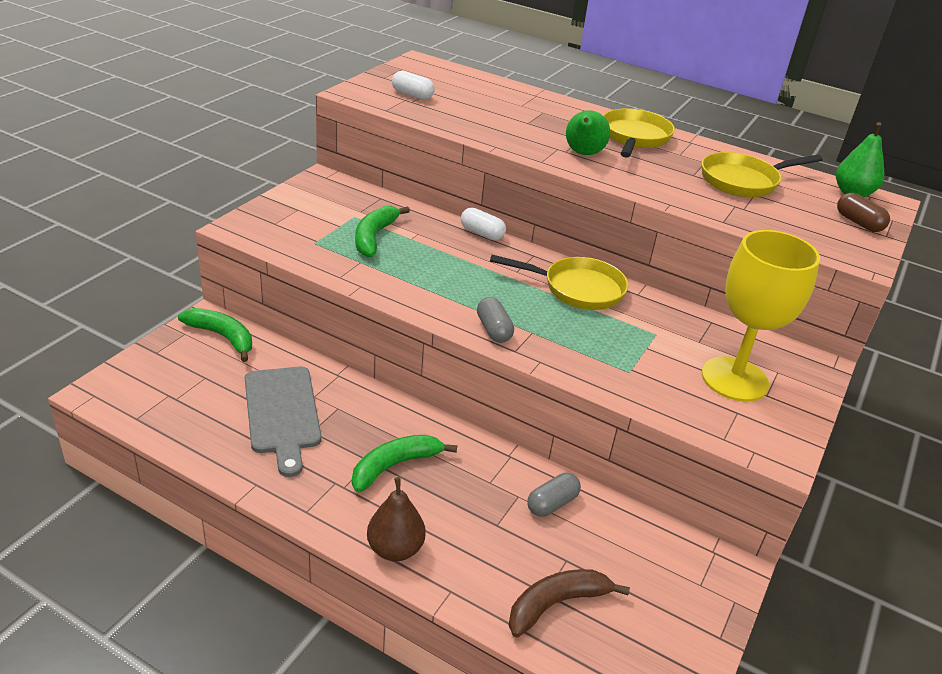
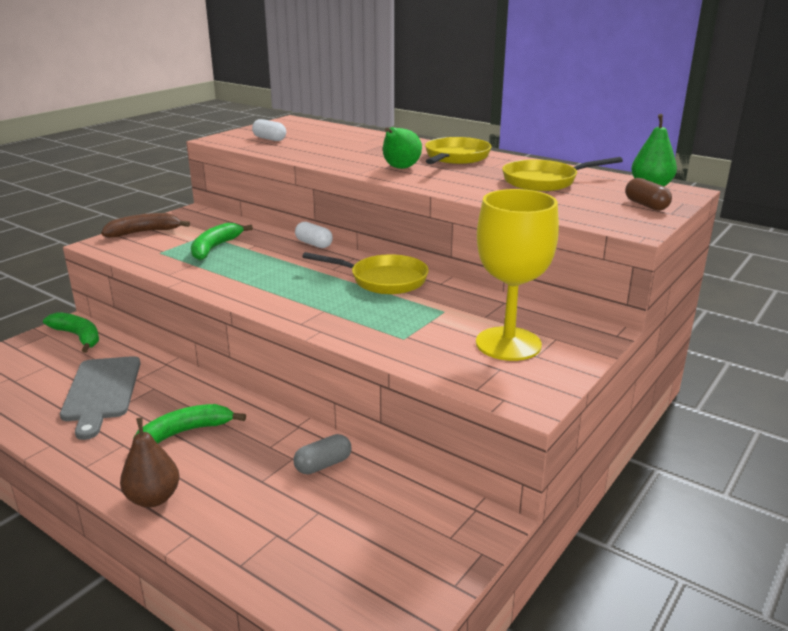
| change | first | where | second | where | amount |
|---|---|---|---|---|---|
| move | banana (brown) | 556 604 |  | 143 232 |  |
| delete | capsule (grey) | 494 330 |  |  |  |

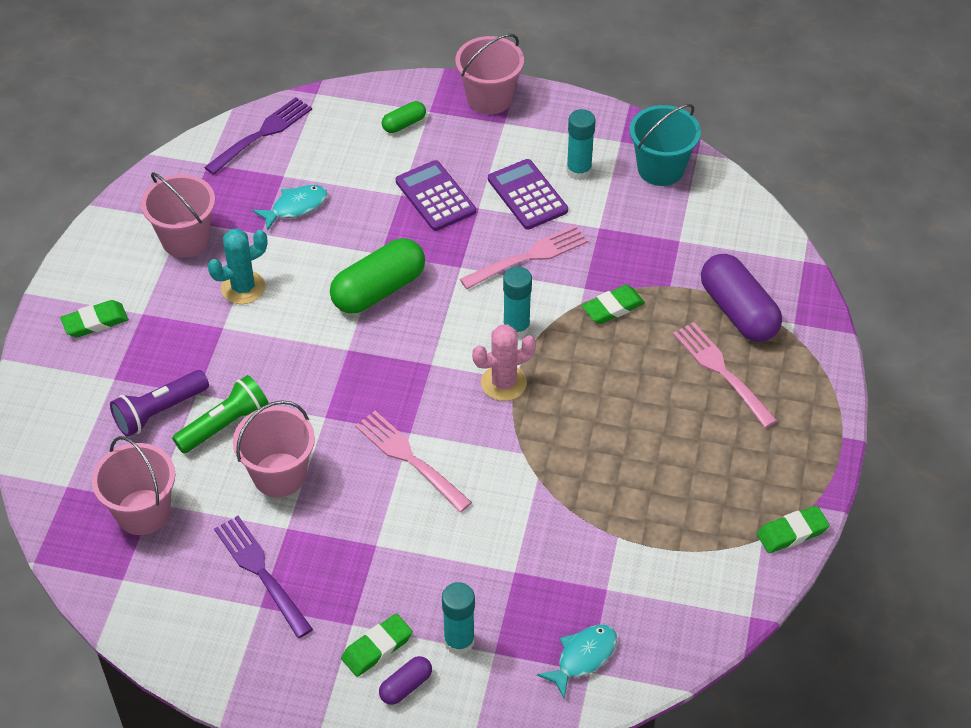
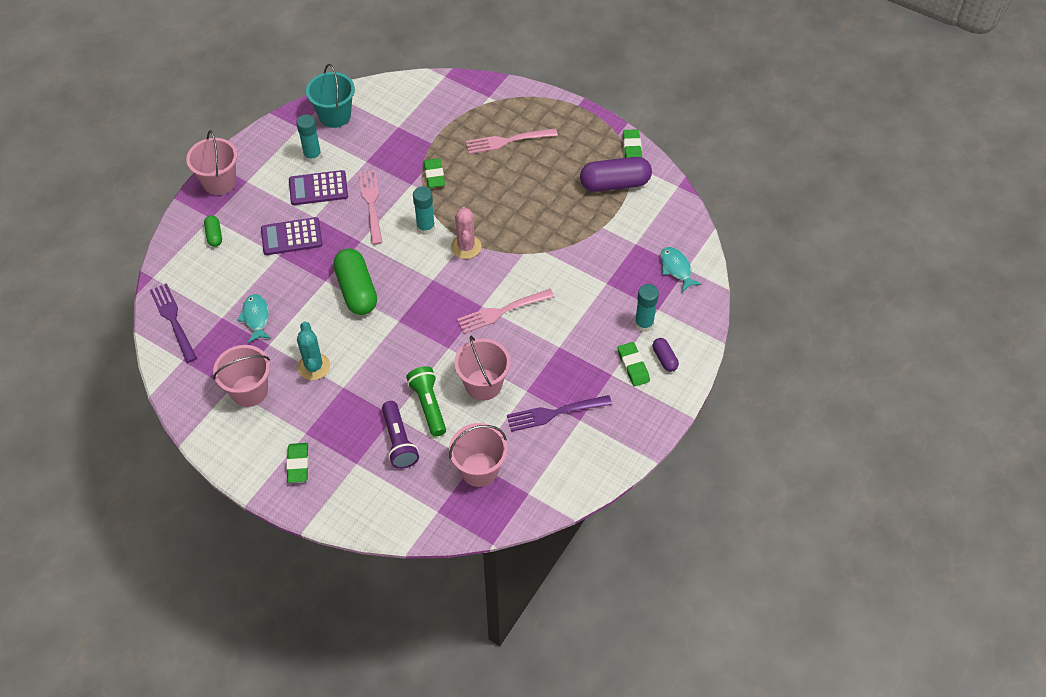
| change | first | where | second | where | amount |
|---|---|---|---|---|---|
| move | capsule (purple) | 738 311 |  | 614 183 |  |

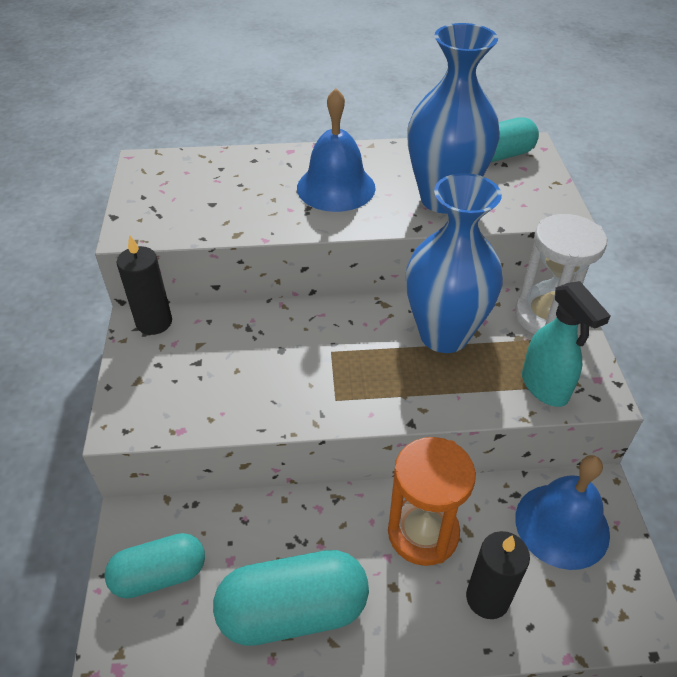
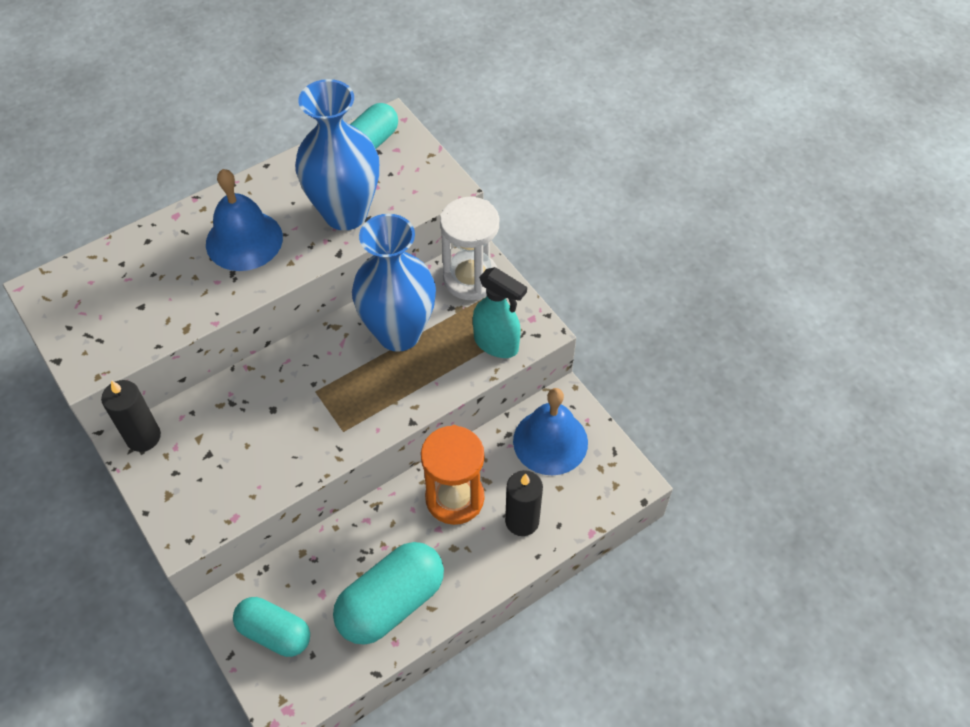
| change | first | where | second | where | amount |
|---|---|---|---|---|---|
| rotate | capsule (turquoise) | 160 575 |  | 274 633 | 75 degrees clockwise |

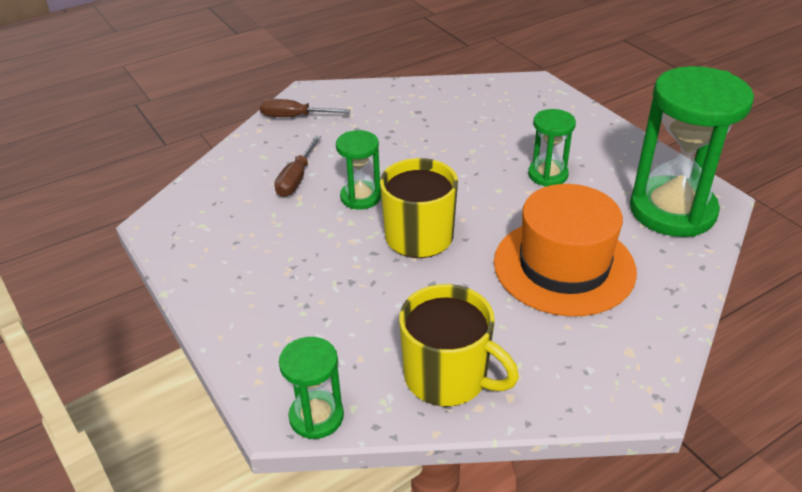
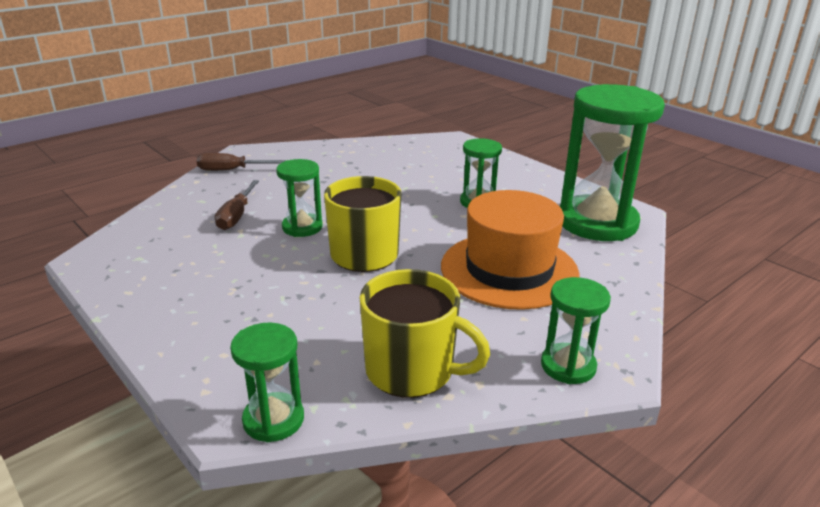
| change | first | where | second | where | amount |
|---|---|---|---|---|---|
| insert |  |  | hourglass (green) | 568 366 |  |

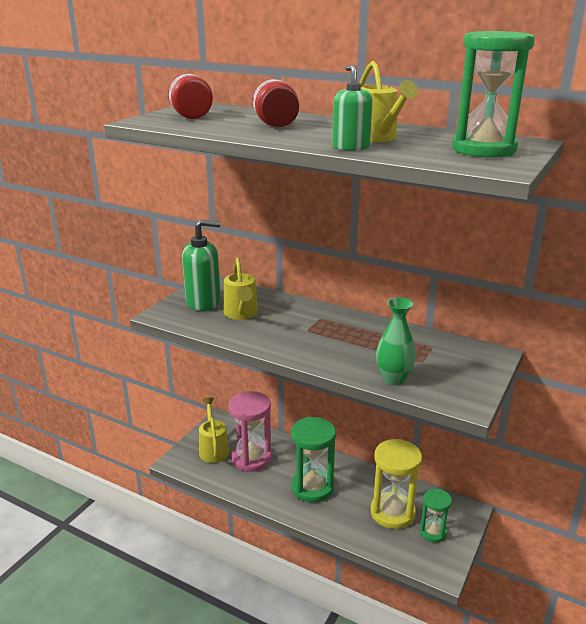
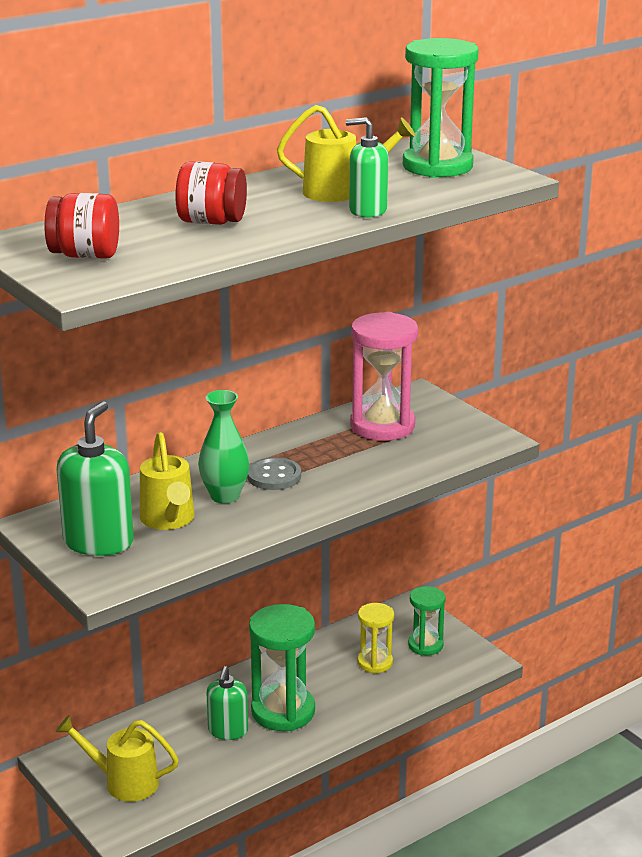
| change | first | where | second | where | amount |
|---|---|---|---|---|---|
| rotate | watering can (yellow) | 241 314 |  | 168 520 | 60 degrees clockwise |
| move | vase (green) | 393 379 |  | 225 496 |  |
| insert |  |  | soap dispenser (green) | 228 731 |  |
| insert |  |  | button (grey) | 274 476 |  |
| move | hourglass (pink) | 251 458 |  | 382 426 |  |
| resize | hourglass (yellow) | 392 513 |  | 375 662 | x0.58 |

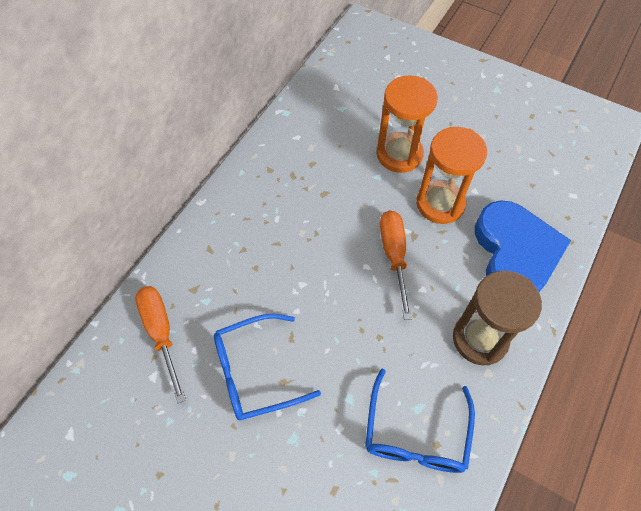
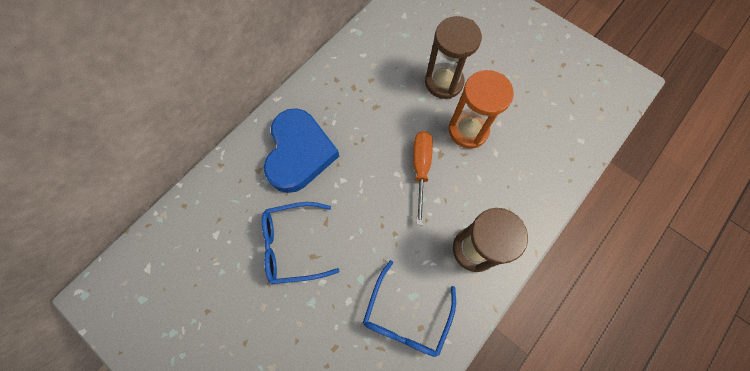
| change | first | where | second | where | amount |
|---|---|---|---|---|---|
| move | heart (blue) | 515 253 |  | 299 153 |  |
| recolor | hourglass (orange) | 399 154 | hourglass (brown) | 444 82 |  |
| delete | screwdriver (orange) | 161 333 |  |  |  |

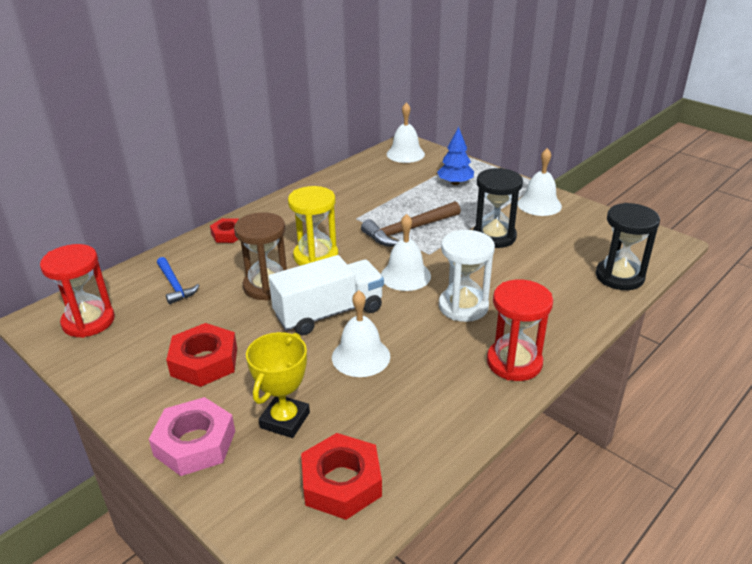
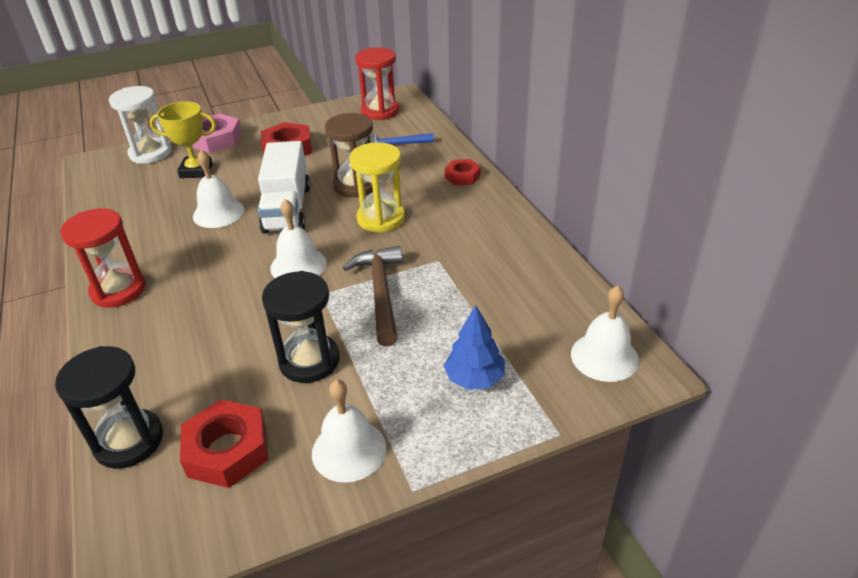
| change | first | where | second | where | amount |
|---|---|---|---|---|---|
| move | hourglass (white) | 463 306 |  | 150 153 |  |
| rotate | trophy (yellow) | 285 420 |  | 196 171 | 45 degrees counterclockwise |
| move | nut (red) | 341 482 |  | 227 450 |  |

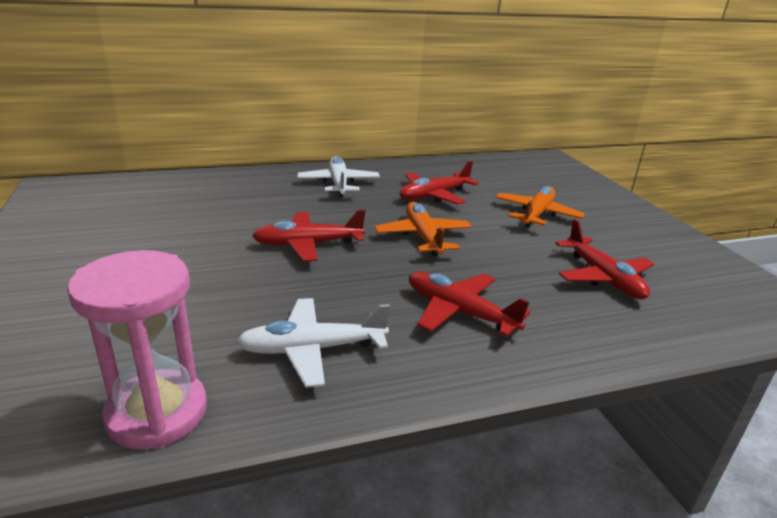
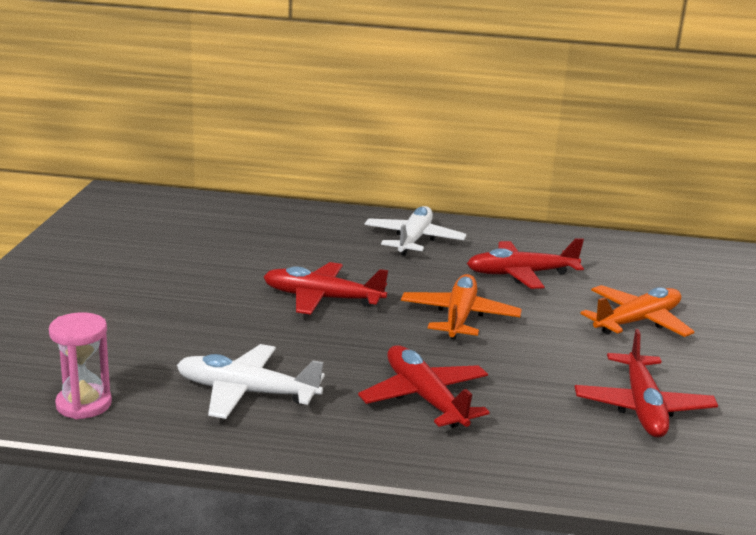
| change | first | where | second | where | amount |
|---|---|---|---|---|---|
| resize | hourglass (pink) | 157 413 |  | 84 404 | x0.62 |

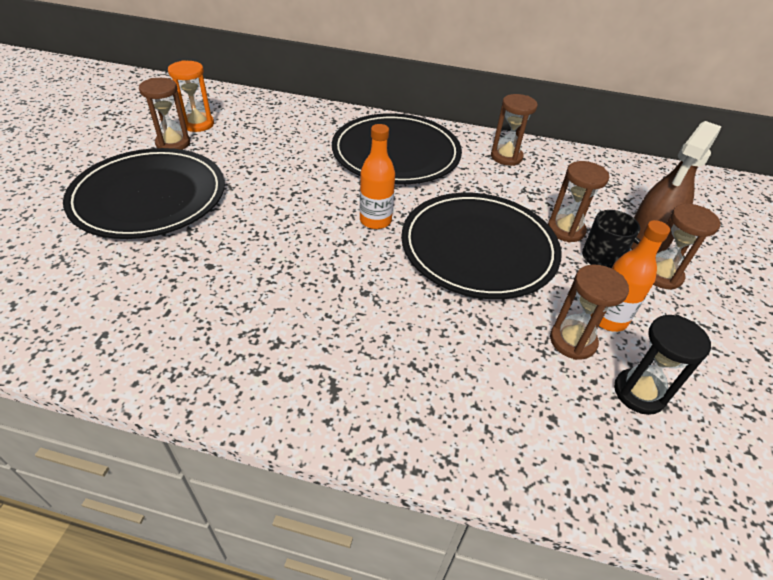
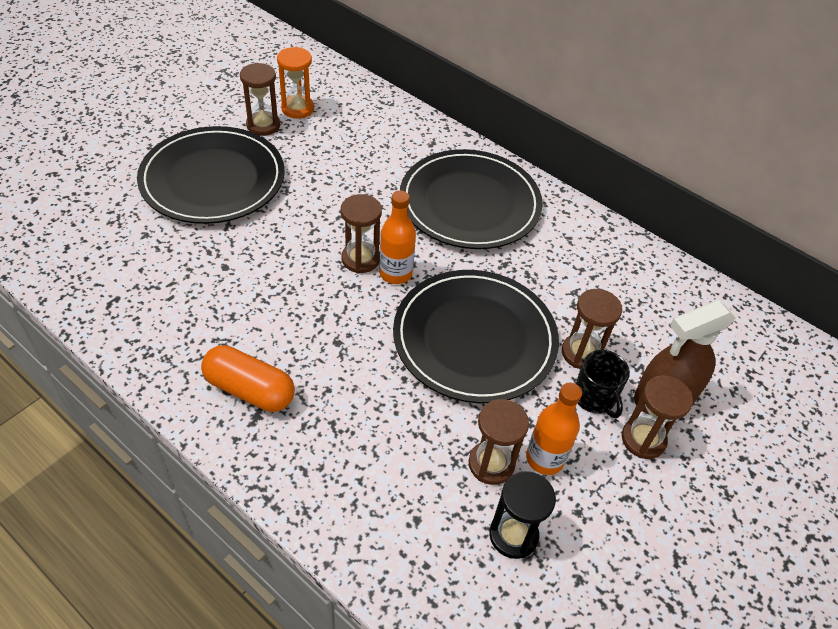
| change | first | where | second | where | amount |
|---|---|---|---|---|---|
| insert |  |  | capsule (orange) | 250 390 |  |
| move | hourglass (brown) | 506 157 |  | 360 259 |  |

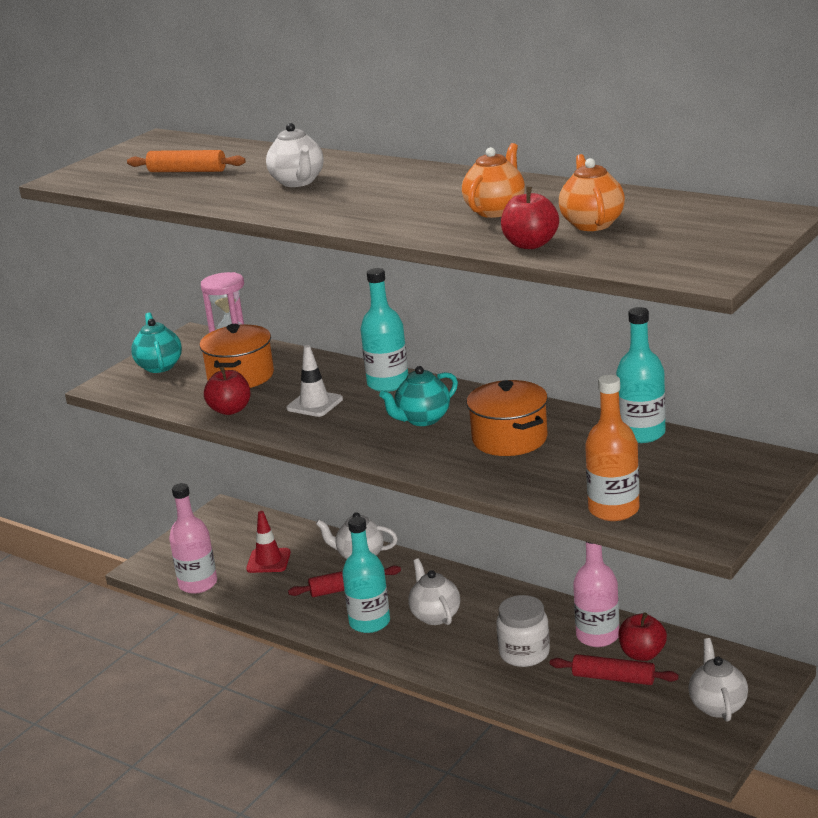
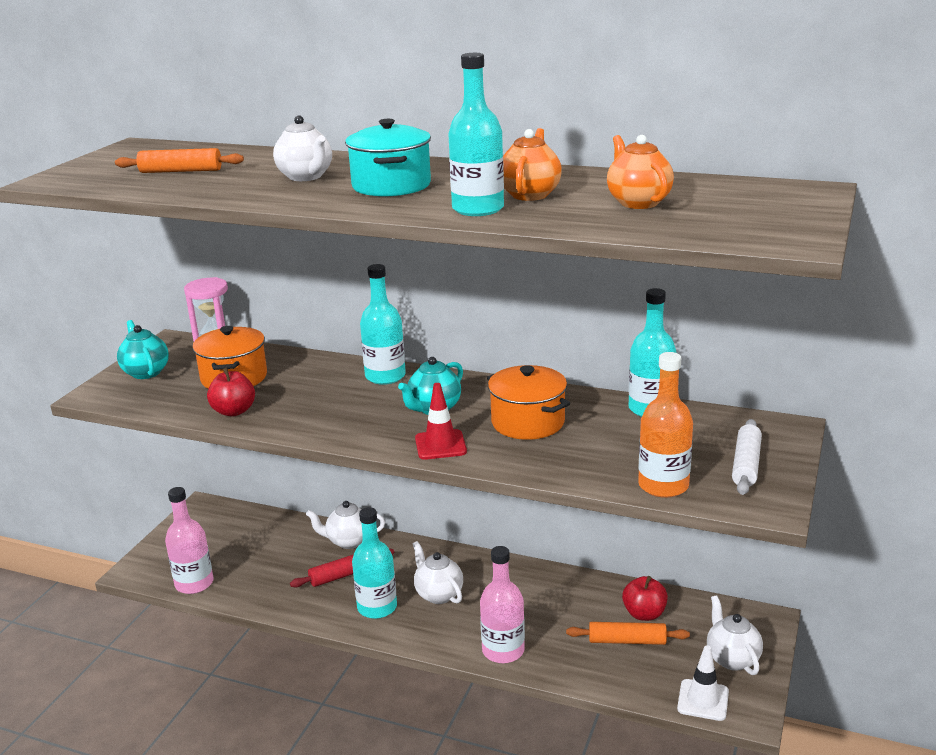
| change | first | where | second | where | amount |
|---|---|---|---|---|---|
| insert |  |  | pot (turquoise) | 391 186 |  |
| move | traffic cone (red) | 268 561 |  | 440 445 |  |
| insert |  |  | bottle (turquoise) | 478 209 |  |
| move | bottle (pink) | 597 636 |  | 503 651 |  |
| recolor | rolling pin (red) | 613 678 | rolling pin (orange) | 627 641 |  |
| move | traffic cone (white) | 314 404 |  | 703 700 |  |
| insert |  |  | rolling pin (white) | 746 465 |  |
| delete | jar (white) | 524 653 |  |  |  |
| delete | apple (red) | 530 244 |  |  |  |

